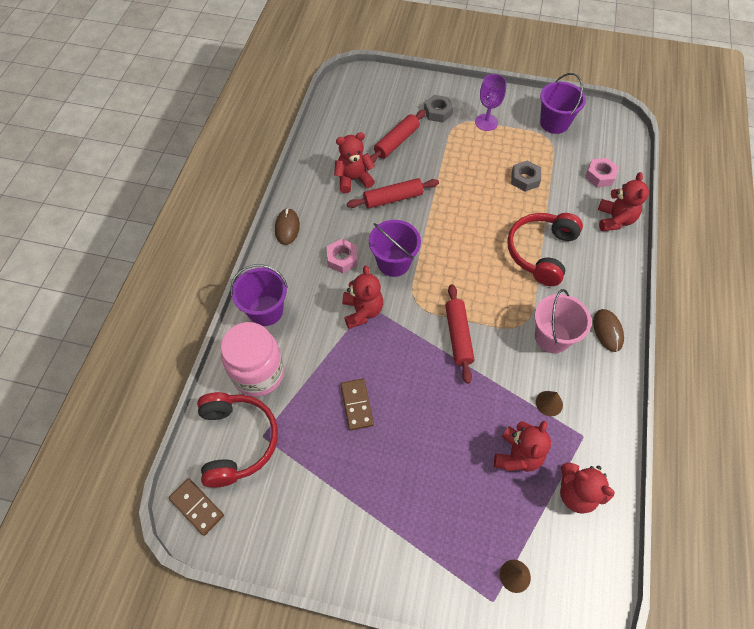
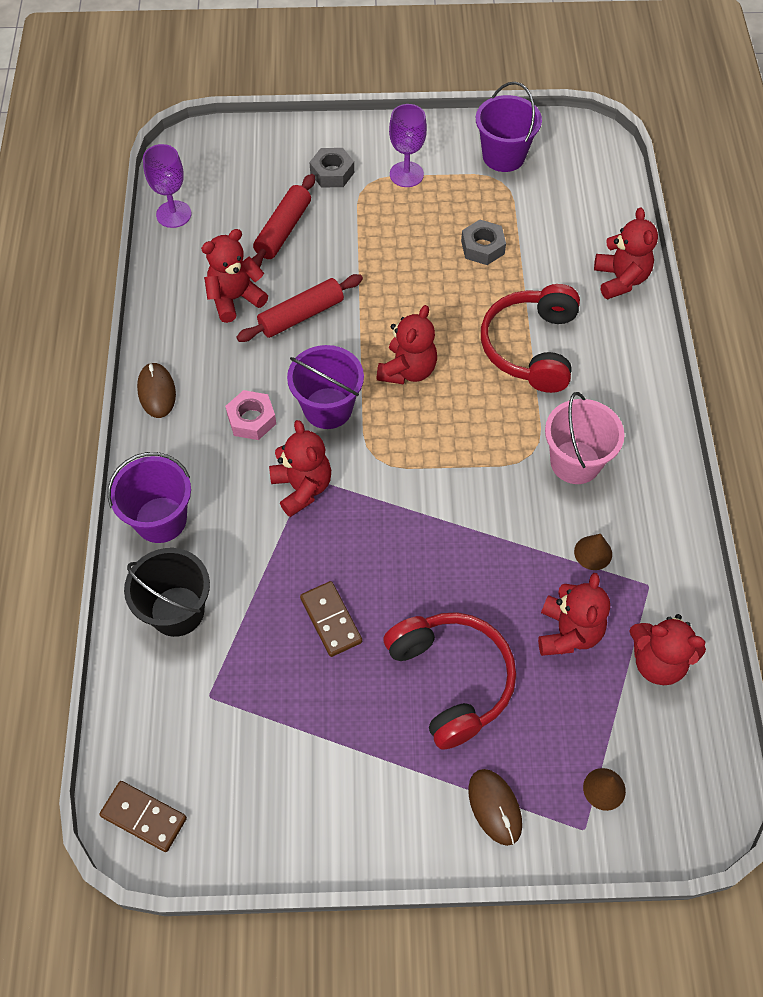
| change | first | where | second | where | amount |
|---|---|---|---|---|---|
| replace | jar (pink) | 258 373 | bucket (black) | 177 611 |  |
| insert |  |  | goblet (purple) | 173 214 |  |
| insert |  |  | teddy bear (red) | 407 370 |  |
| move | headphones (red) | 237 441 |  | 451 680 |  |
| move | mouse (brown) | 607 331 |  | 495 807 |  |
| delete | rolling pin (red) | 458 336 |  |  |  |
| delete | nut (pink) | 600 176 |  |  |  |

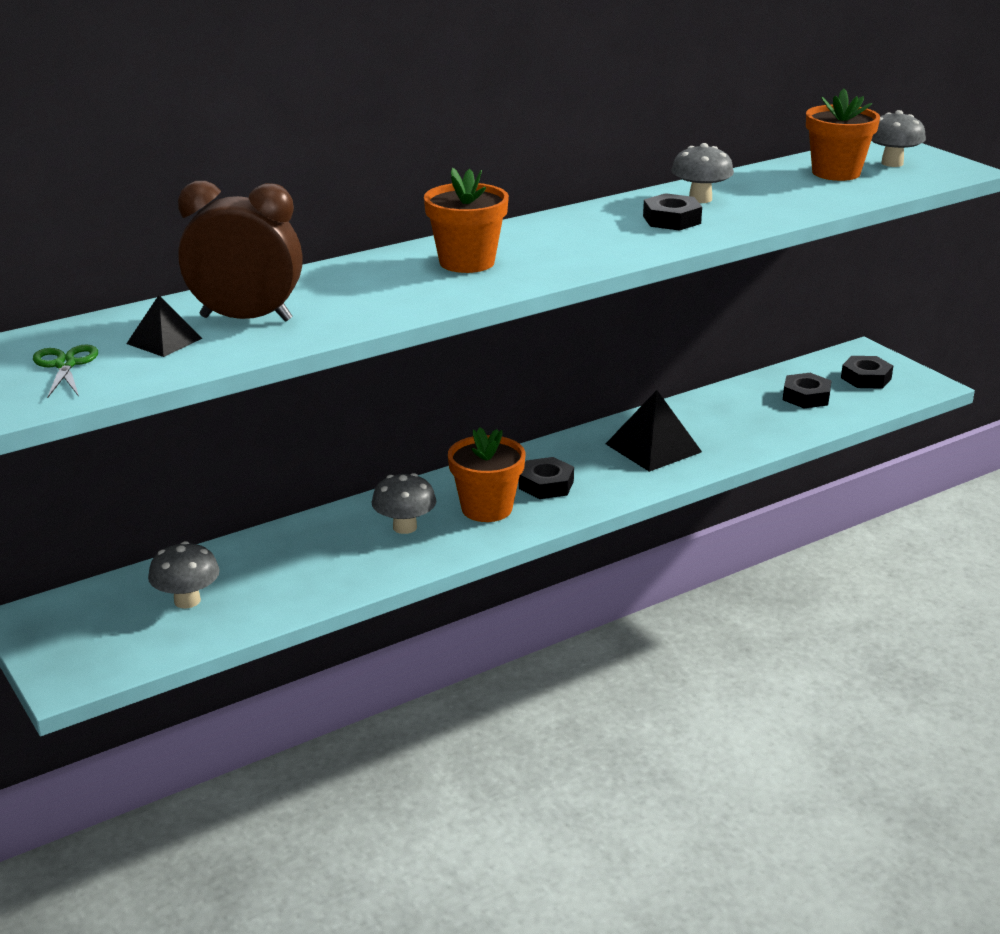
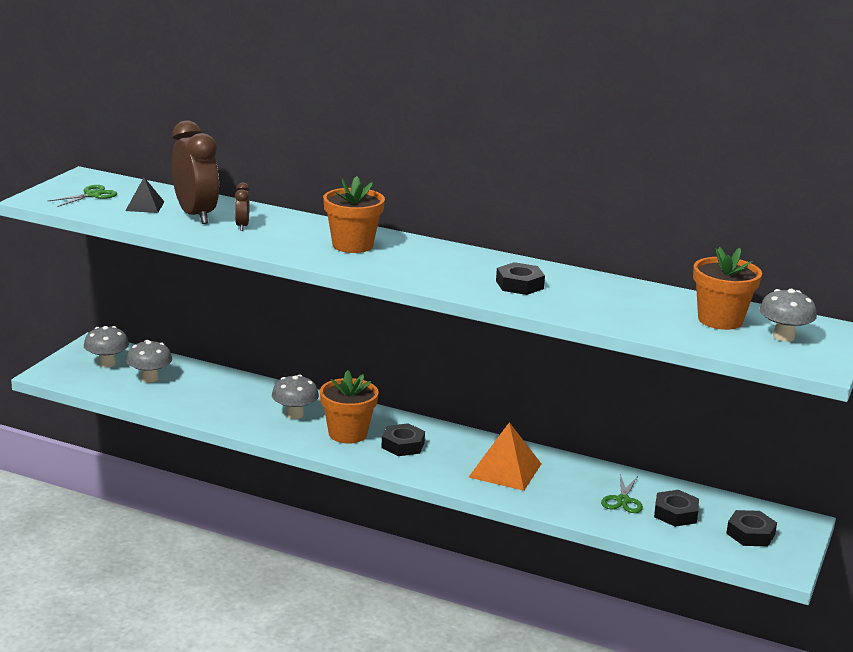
| change | first | where | second | where | amount |
|---|---|---|---|---|---|
| move | mushroom (grey) | 700 199 |  | 107 363 |  |
| insert |  |  | clock (brown) | 242 226 |  |
| recolor | pyramid (black) | 653 447 | pyramid (orange) | 505 470 |  |
| insert |  |  | scissors (green) | 623 500 |  |

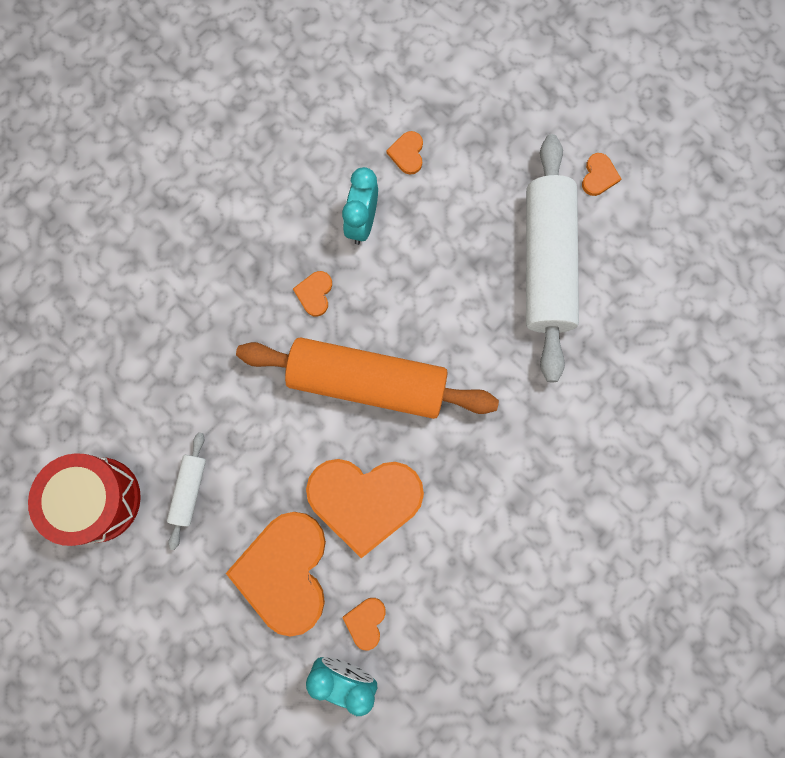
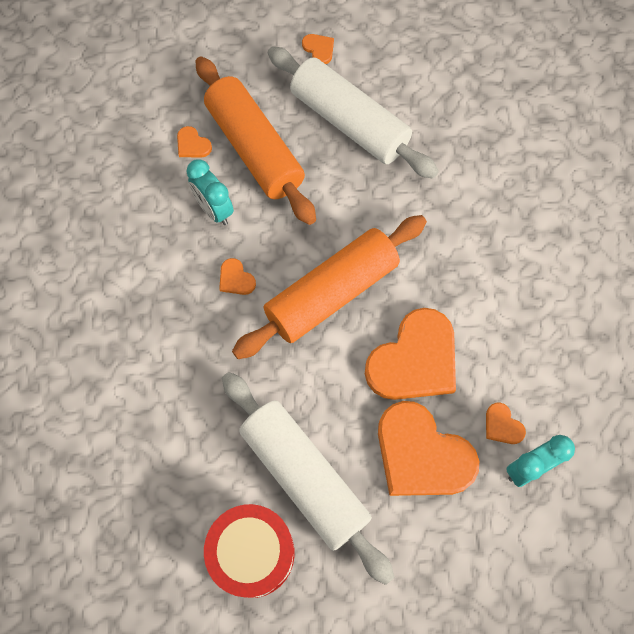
| change | first | where | second | where | amount |
|---|---|---|---|---|---|
| insert |  |  | rolling pin (orange) | 254 149 |  |
| resize | rolling pin (white) | 189 490 |  | 304 477 | x2.28 |

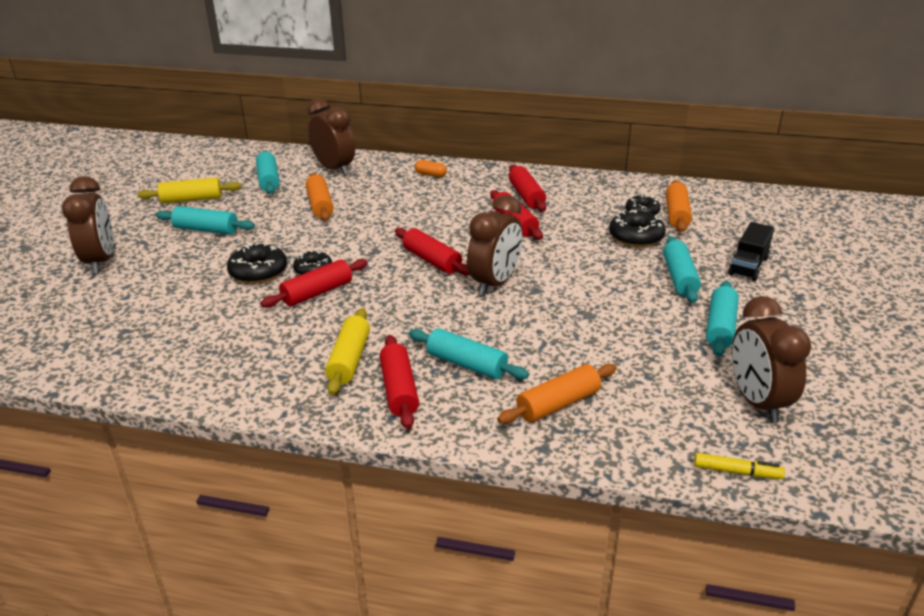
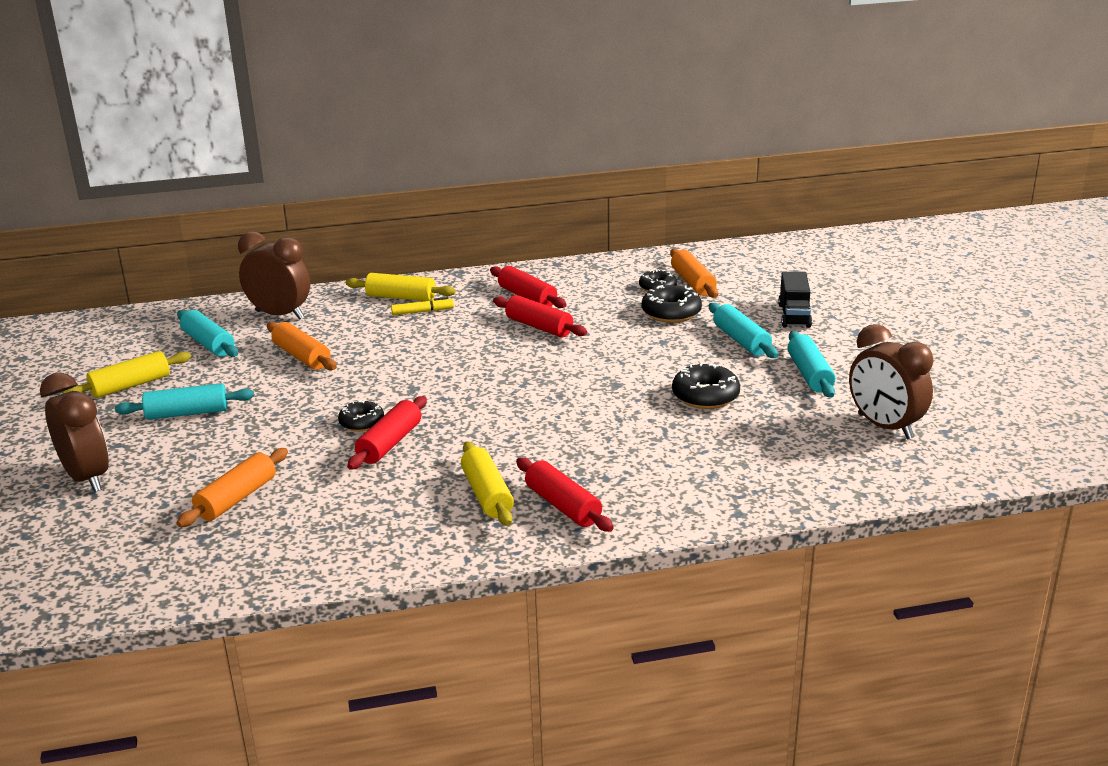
| change | first | where | second | where | amount |
|---|---|---|---|---|---|
| move | rolling pin (orange) | 558 404 |  | 237 498 |  |
| replace | capsule (orange) | 430 175 | rolling pin (yellow) | 401 297 |  |
| move | marker (yellow) | 737 472 |  | 422 311 |  |
| move | donut (black) | 258 272 |  | 705 396 |  |
| delete | rolling pin (red) | 432 260 |  |  |  |
| delete | rolling pin (turquoise) | 466 364 |  |  |  |
| delete | clock (brown) | 495 283 |  |  |  |

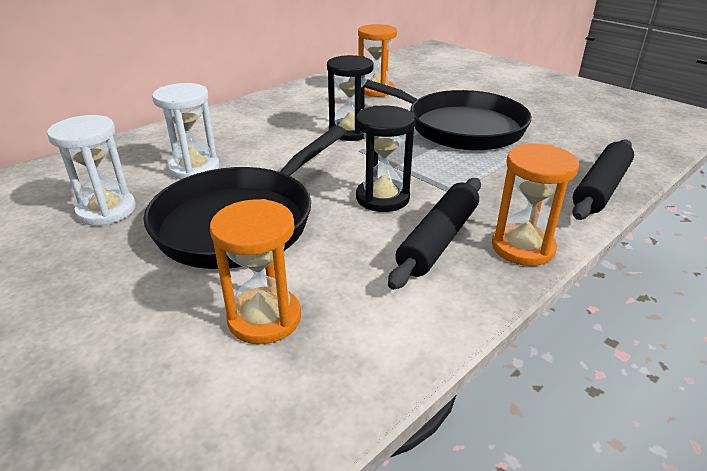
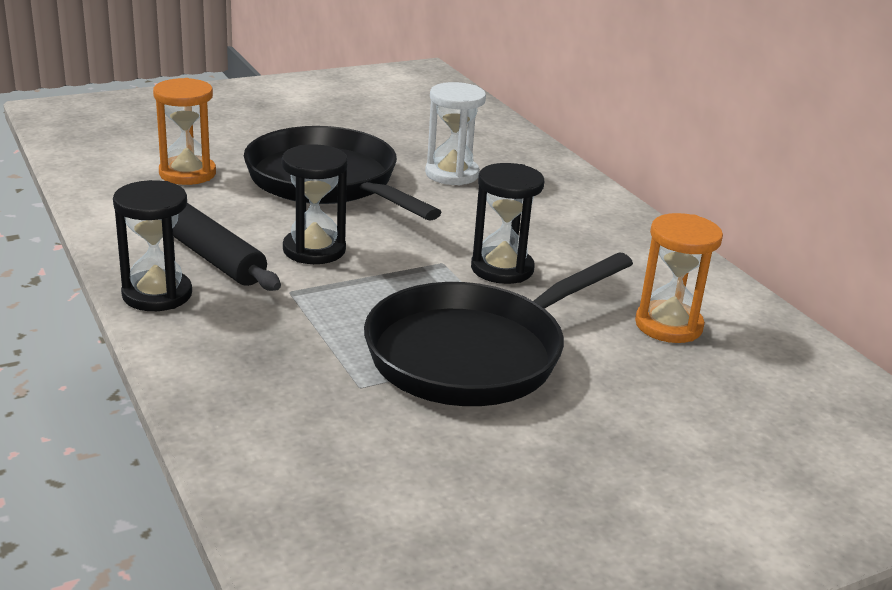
| change | first | where | second | where | amount |
|---|---|---|---|---|---|
| recolor | hourglass (orange) | 522 247 | hourglass (black) | 157 294 |  |
| delete | hourglass (white) | 106 210 |  |  |  |
| delete | rolling pin (black) | 600 188 |  |  |  |

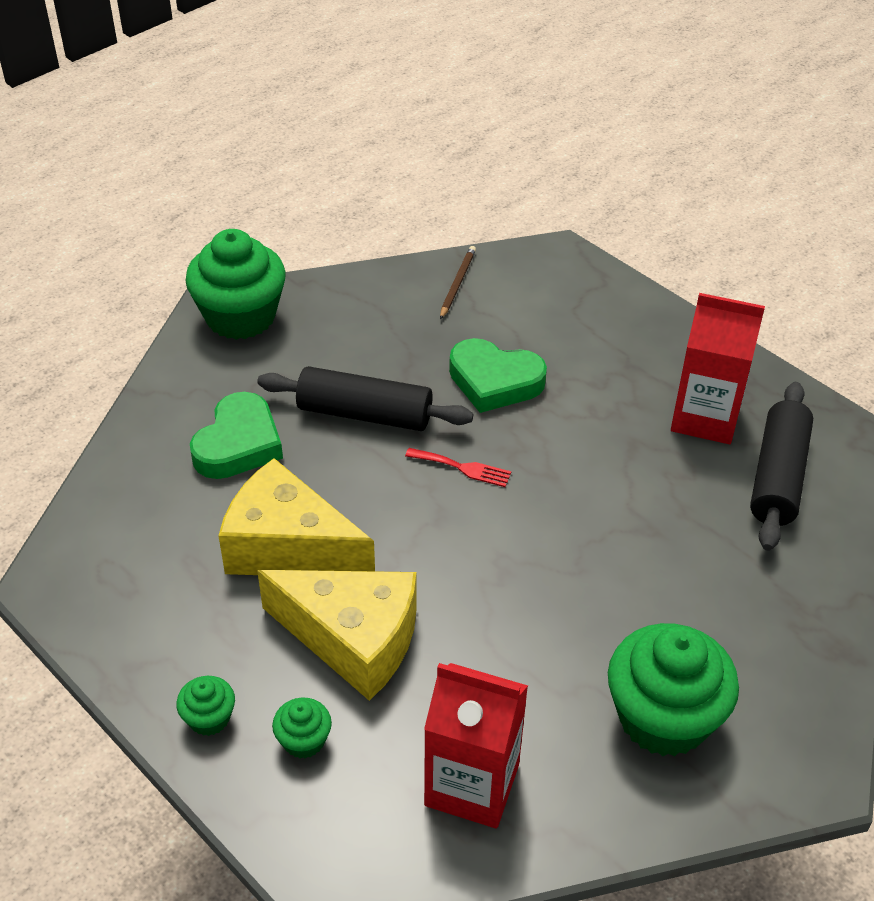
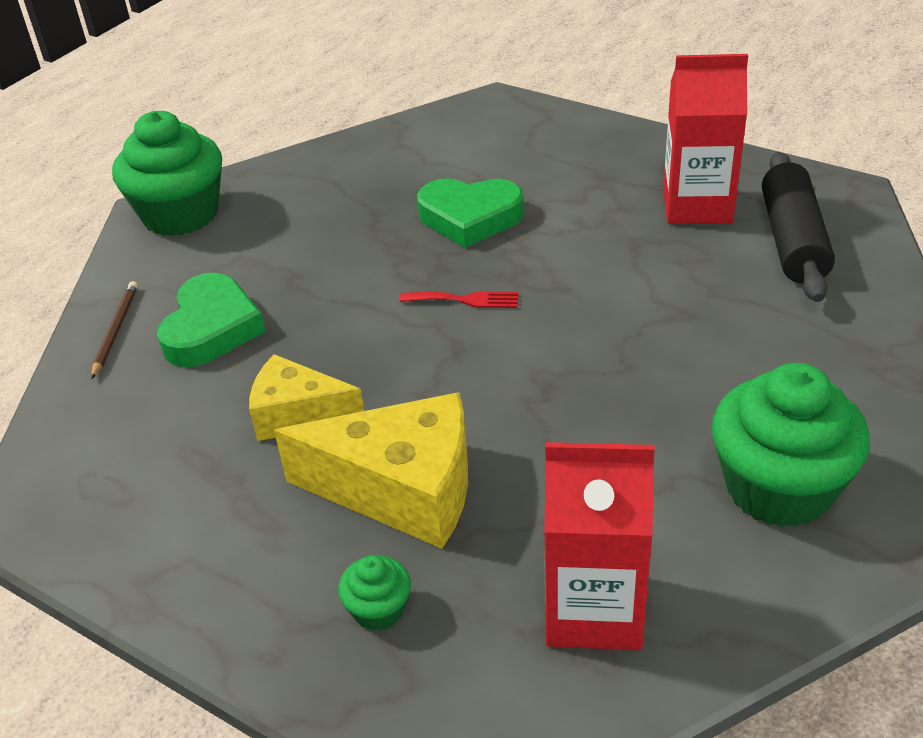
| change | first | where | second | where | amount |
|---|---|---|---|---|---|
| move | pencil (brown) | 457 284 |  | 115 331 |  |
| resize | cheese (yellow) | 288 547 |  | 298 415 | x0.63 |
| delete | cupcake (green) | 209 718 |  |  |  |
| delete | rolling pin (black) | 364 414 |  |  |  |

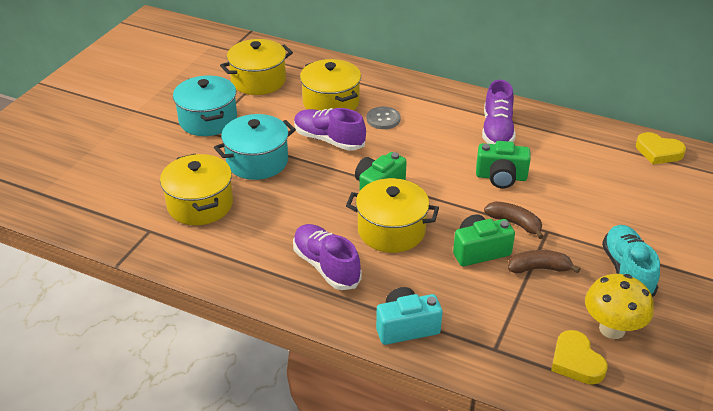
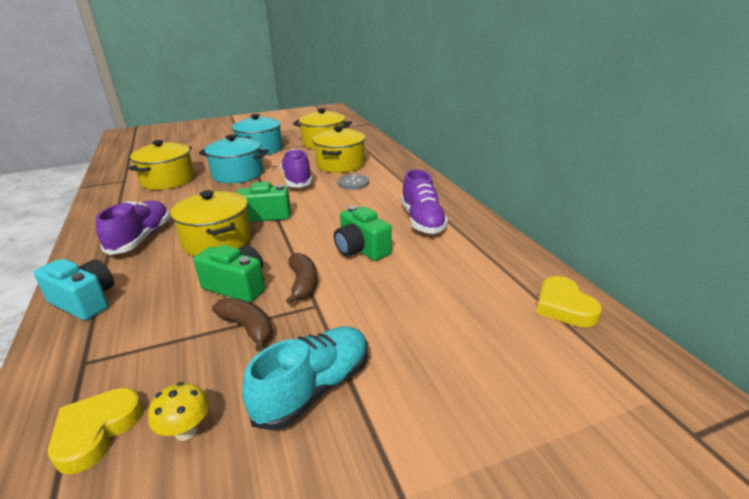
| change | first | where | second | where | amount |
|---|---|---|---|---|---|
| resize | mushroom (yellow) | 612 329 |  | 186 431 | x0.56 |
| rotate | shoe (purple) | 497 130 |  | 422 221 | 60 degrees counterclockwise |

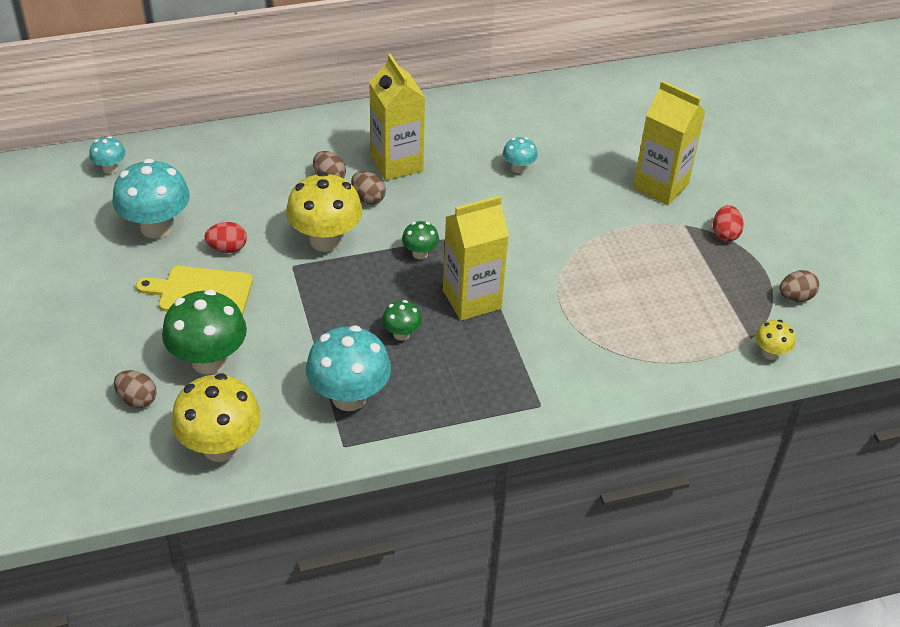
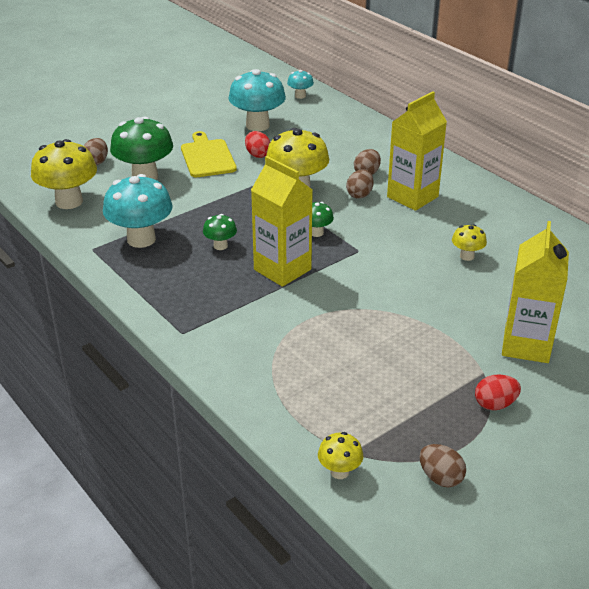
| change | first | where | second | where | amount |
|---|---|---|---|---|---|
| recolor | mushroom (turquoise) | 518 168 | mushroom (yellow) | 467 256 |  |

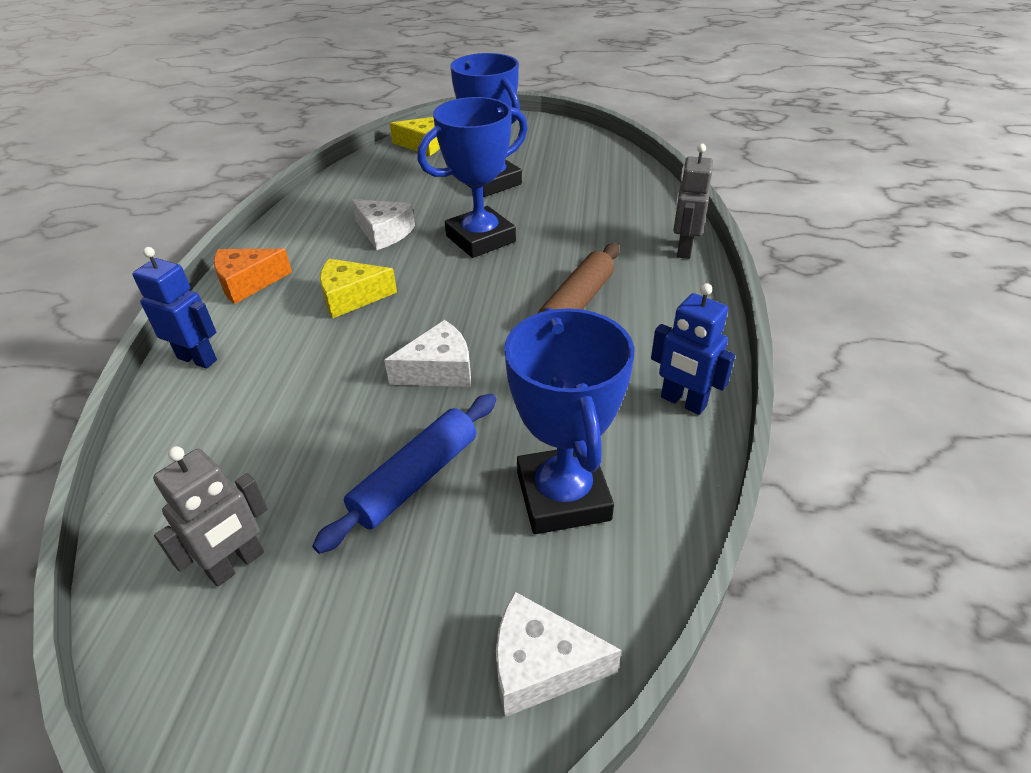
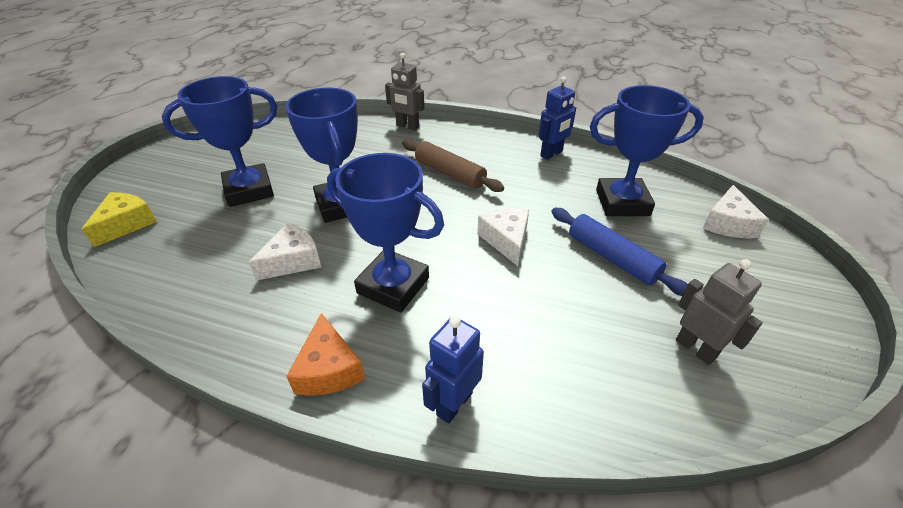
| change | first | where | second | where | amount |
|---|---|---|---|---|---|
| replace | cheese (yellow) | 351 297 | trophy (blue) | 393 285 |  |

